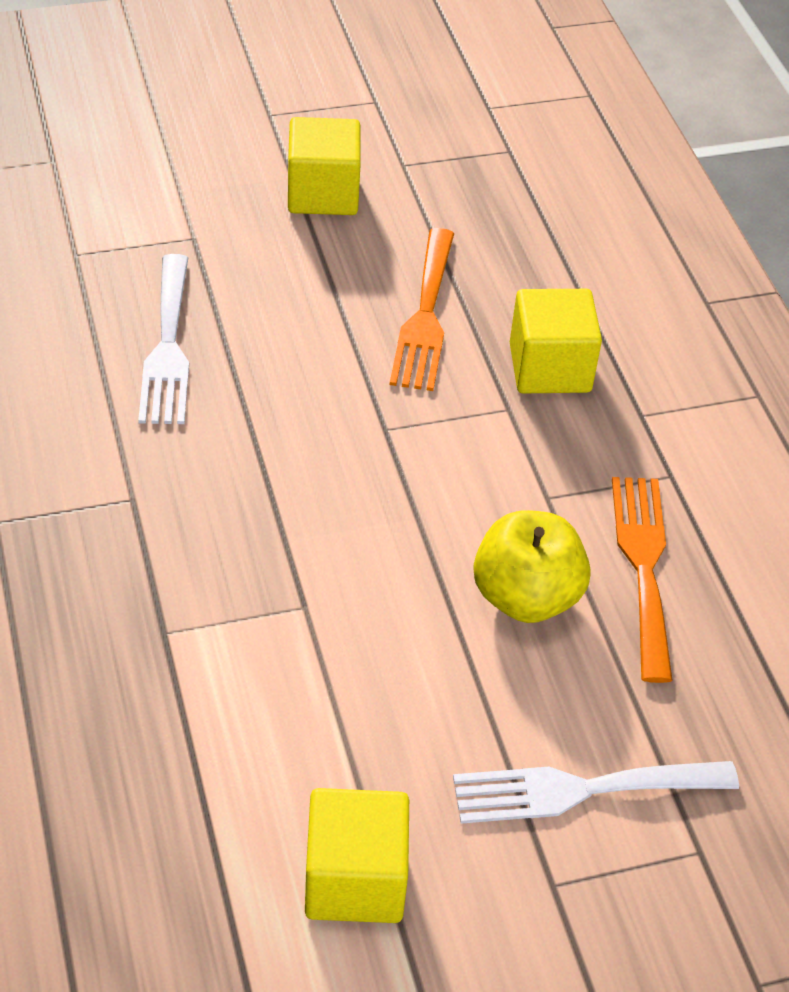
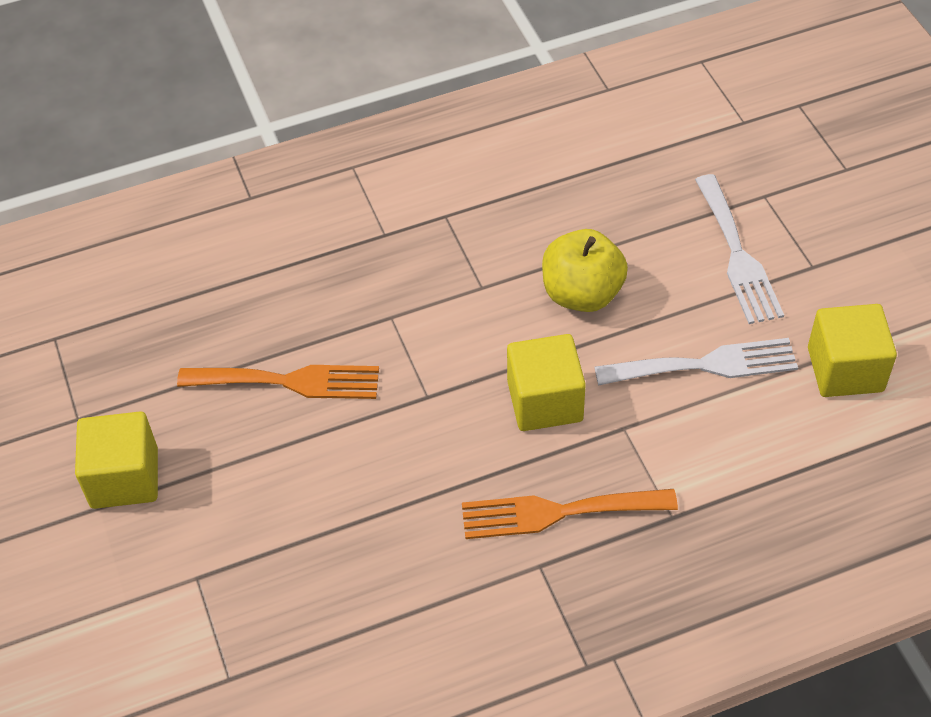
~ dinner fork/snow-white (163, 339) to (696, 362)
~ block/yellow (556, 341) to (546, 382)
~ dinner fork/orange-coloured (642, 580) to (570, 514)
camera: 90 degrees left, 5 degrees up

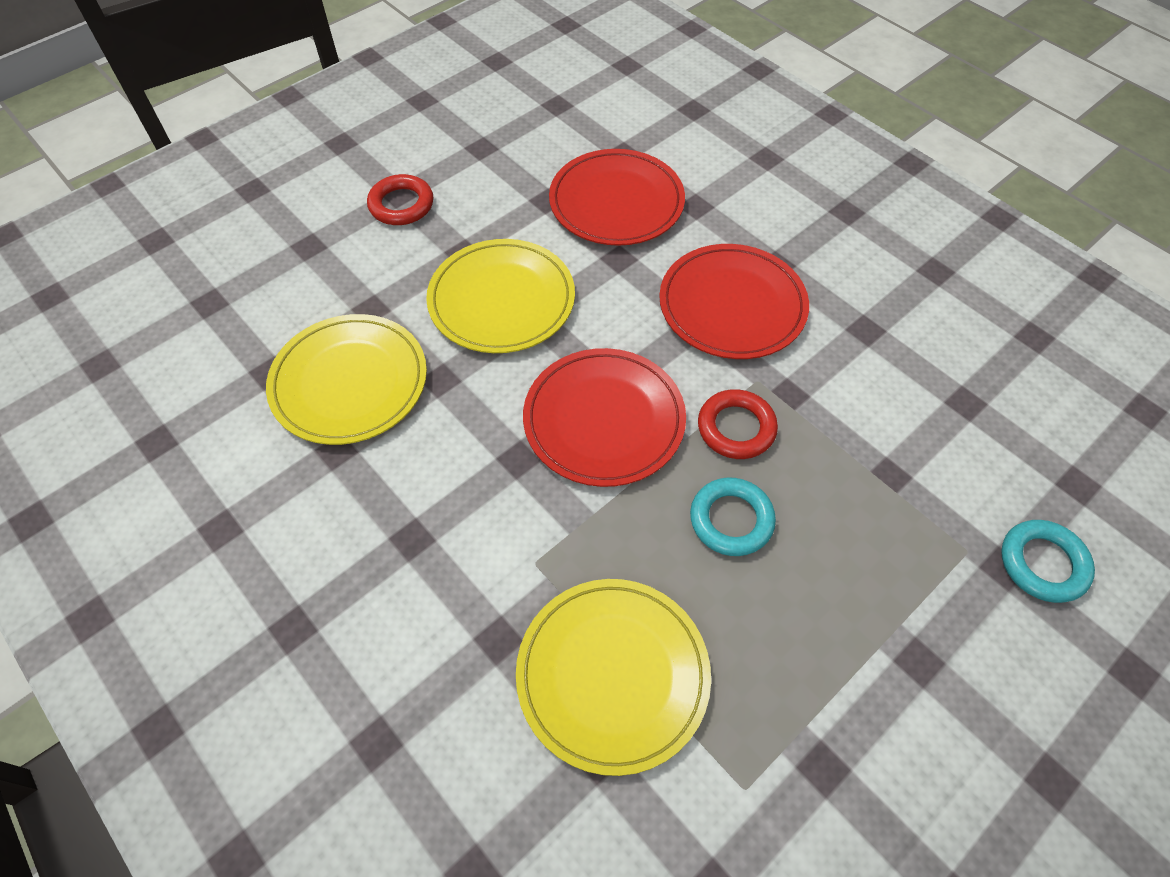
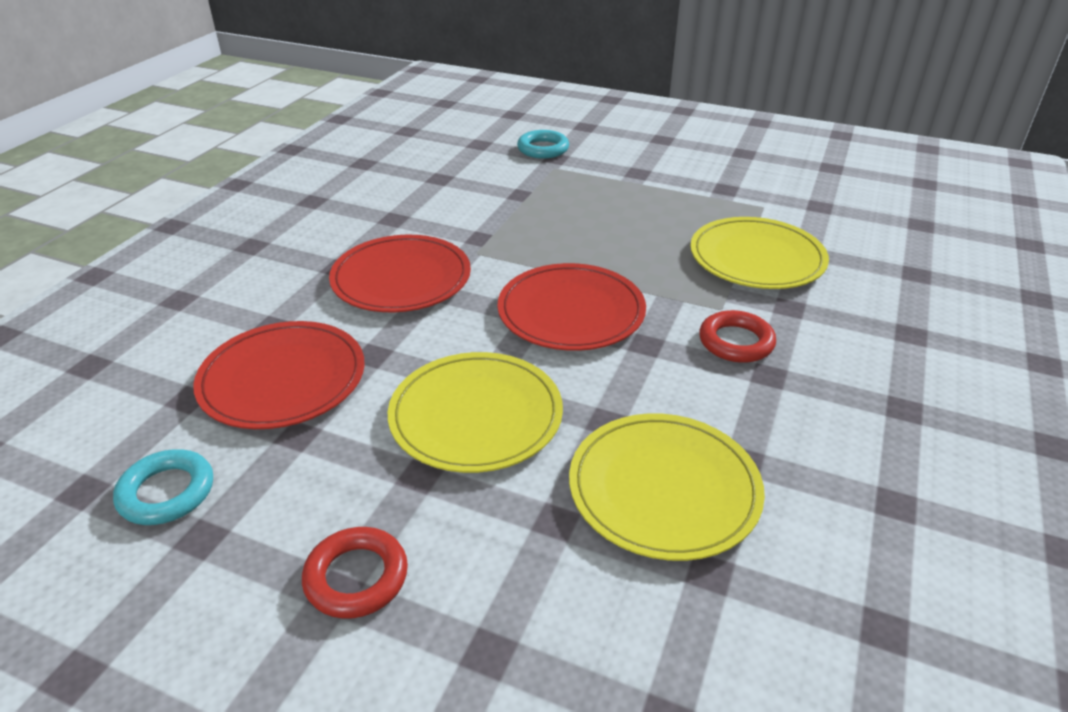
~ torus/red (738, 424) to (737, 336)
~ torus/teal (733, 516) to (163, 487)
camera: 115 degrees left, 20 degrees down

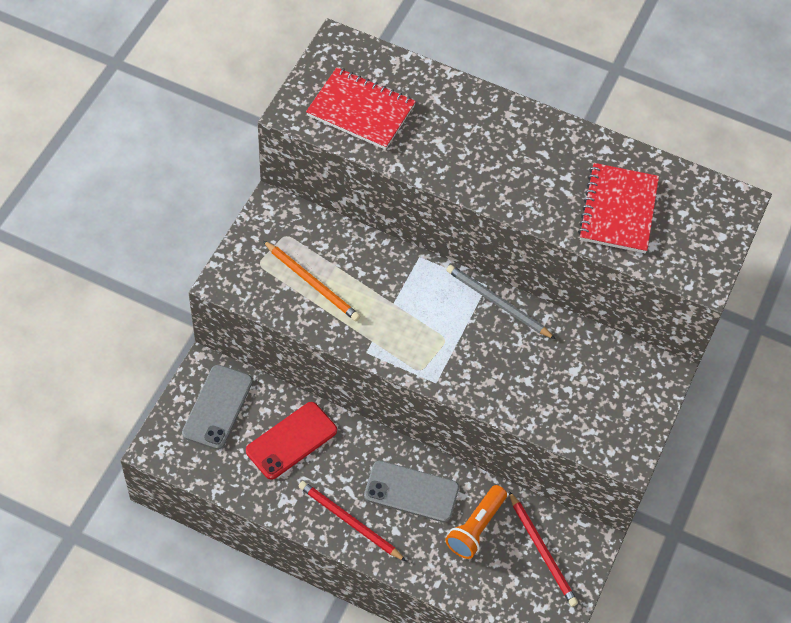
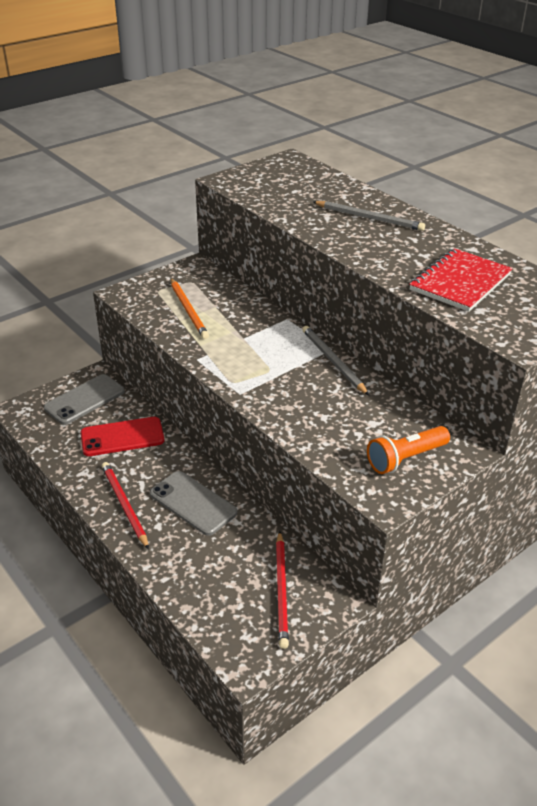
- exercise book/red (361, 108)
~ flashlight/orange-coloured (476, 522) to (408, 450)
+ pencil/grey (368, 216)
camera: 30 degrees right, 20 degrees down

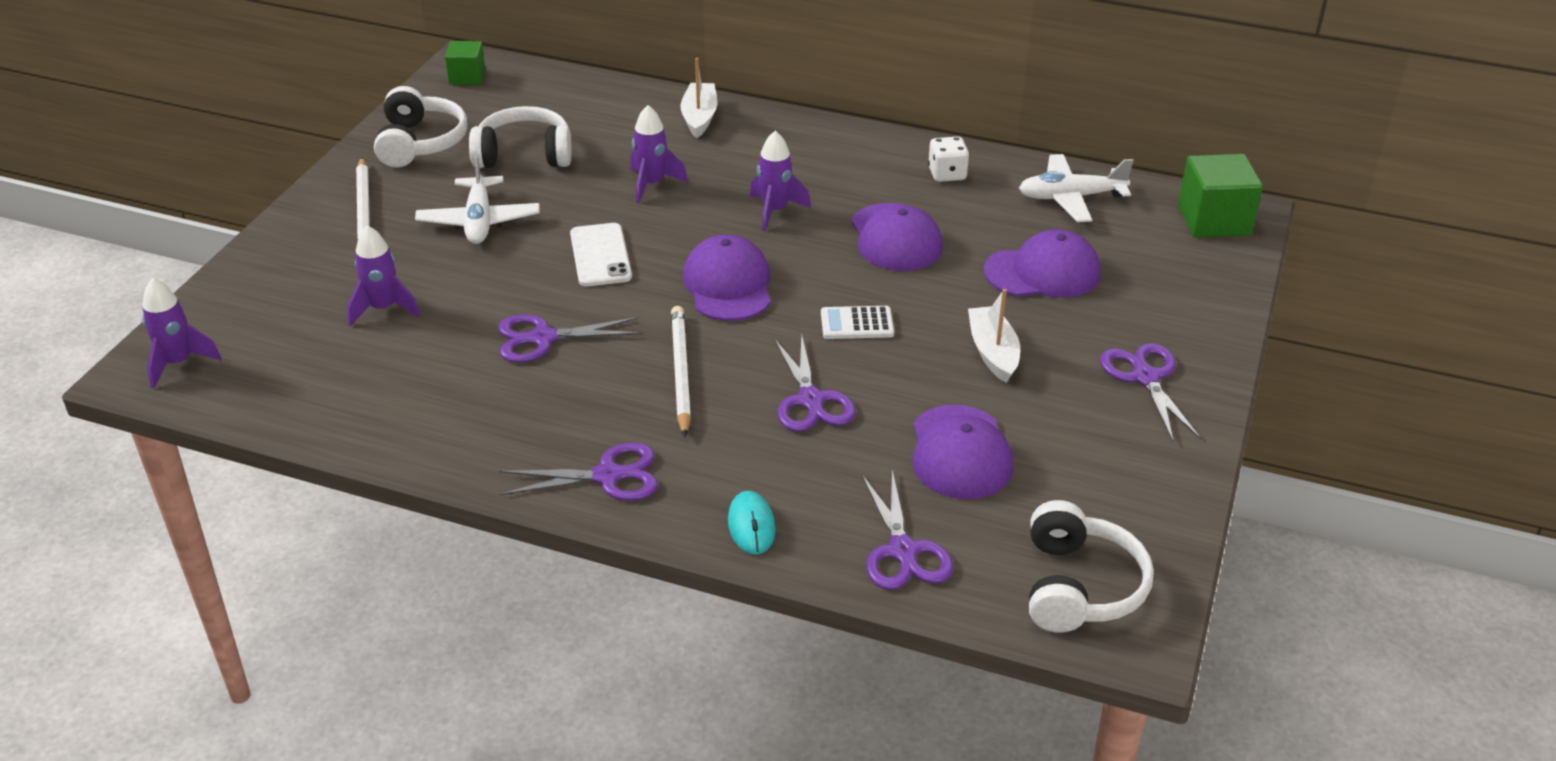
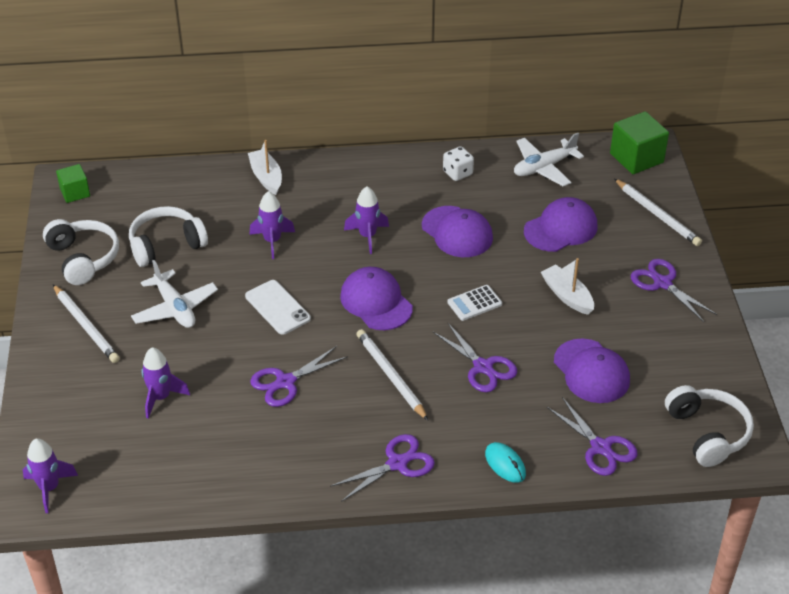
+ pencil/snow-white (658, 212)
camera: 25 degrees left, 5 degrees up

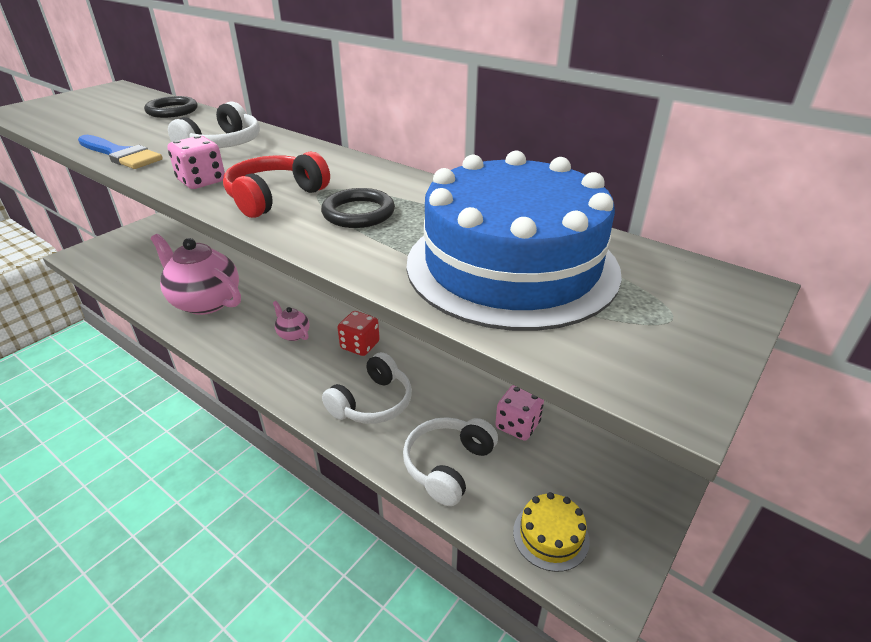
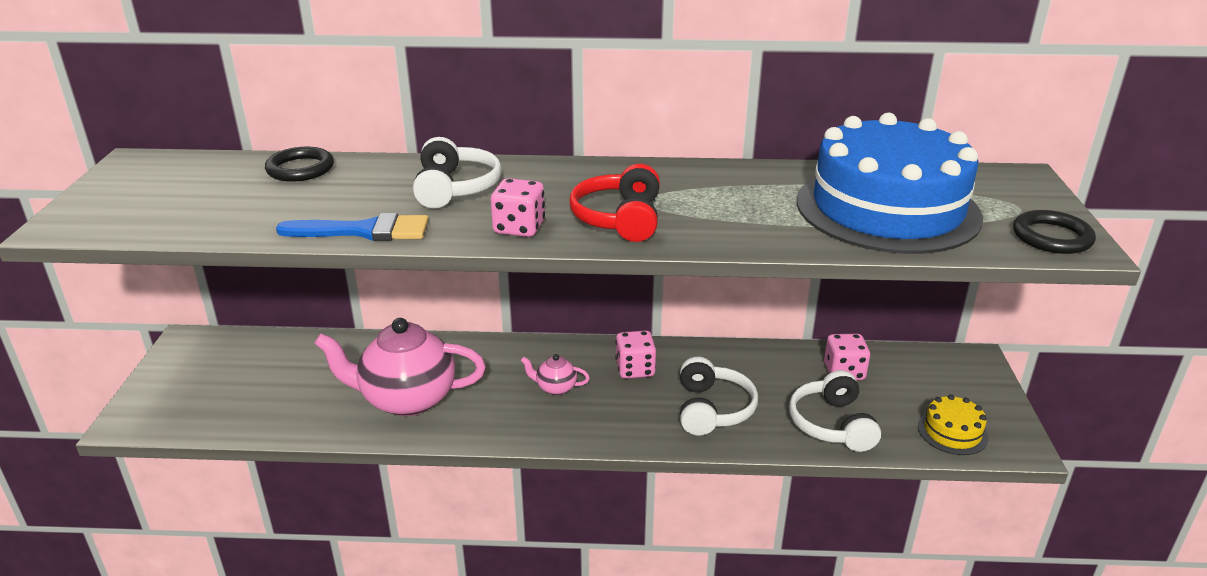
~ torus/ebony (358, 208) to (1054, 232)
~ dice/red (358, 333) to dice/rose-pink (635, 354)
camera: 35 degrees left, 5 degrees down

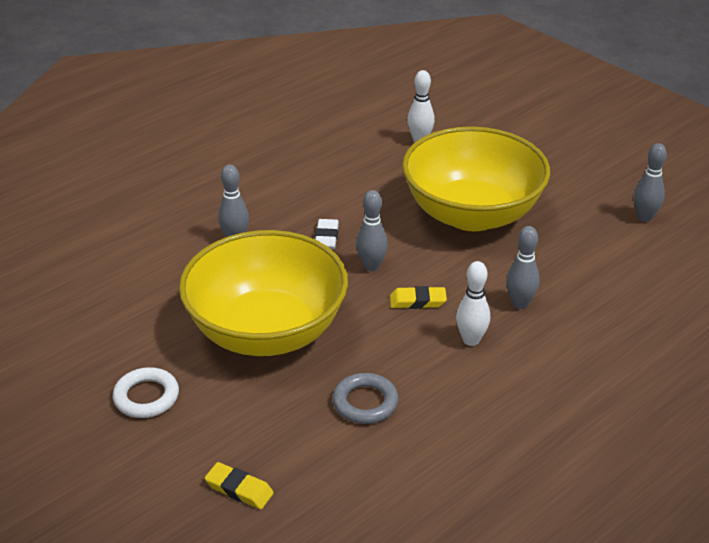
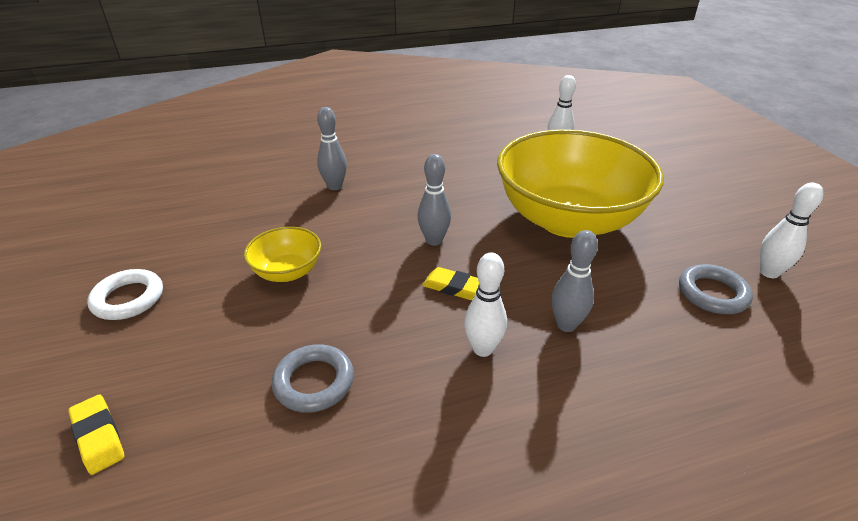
~ bowling pin/grey (650, 182) to bowling pin/snow-white (791, 230)
- eraser/snow-white (327, 234)
~ deep dish/yellow (263, 293) = (282, 254) x0.43
+ torus/grey (716, 289)
camera: 25 degrees right, 0 degrees up

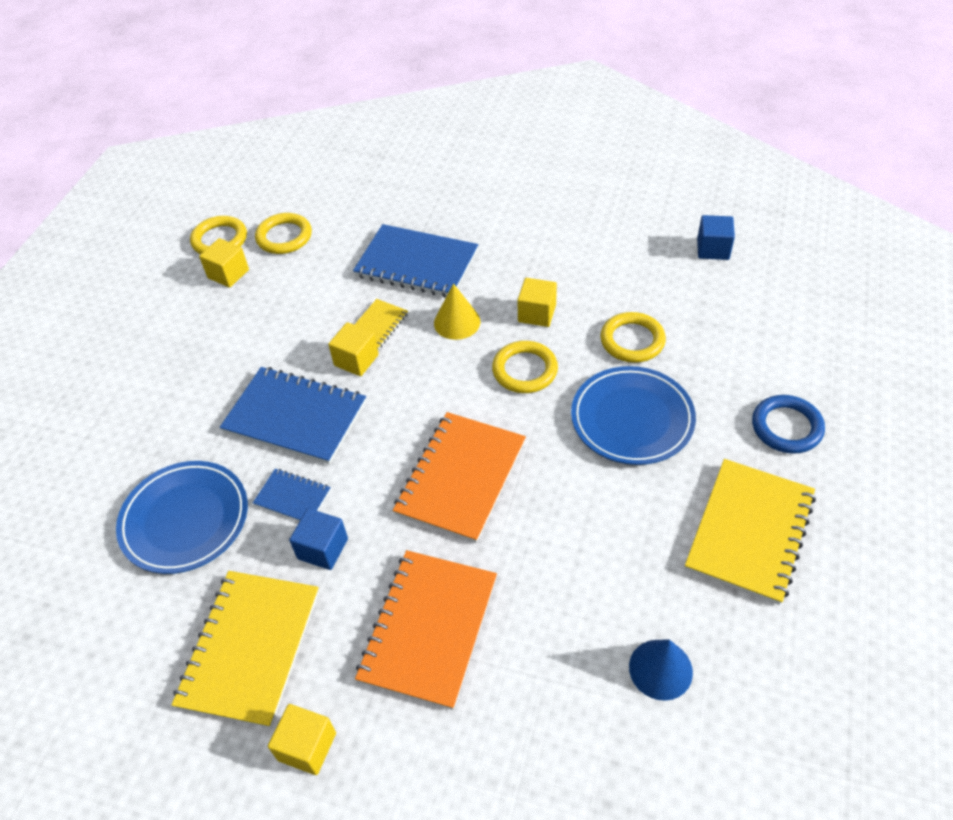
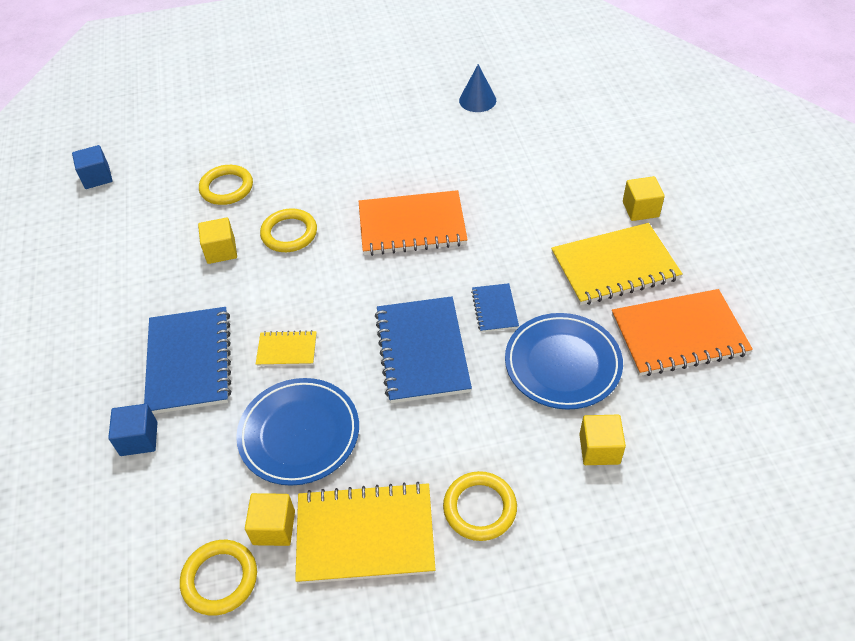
~ torus/yellow (283, 233) to (480, 506)
- solid cone/yellow (457, 312)
~ block/yellow (353, 349) to (602, 440)
~ dinner plate/royal blue (633, 415) to (297, 432)
- torus/royal blue (788, 424)
~ exercise book/yellow (750, 532) to (365, 533)
~ block/royal blue (318, 539) to (132, 430)
~ exercise book/orange-coloured (426, 630) to (682, 332)
camera: 120 degrees left, 0 degrees up

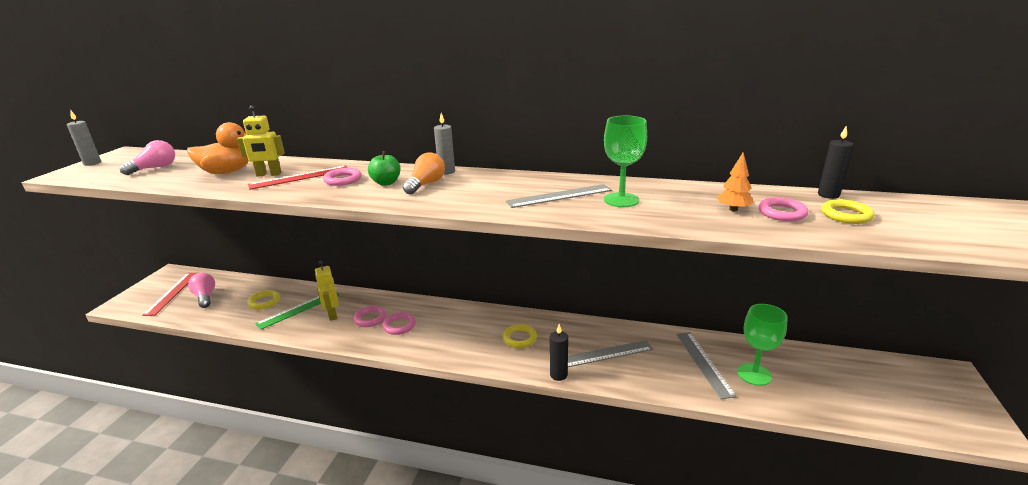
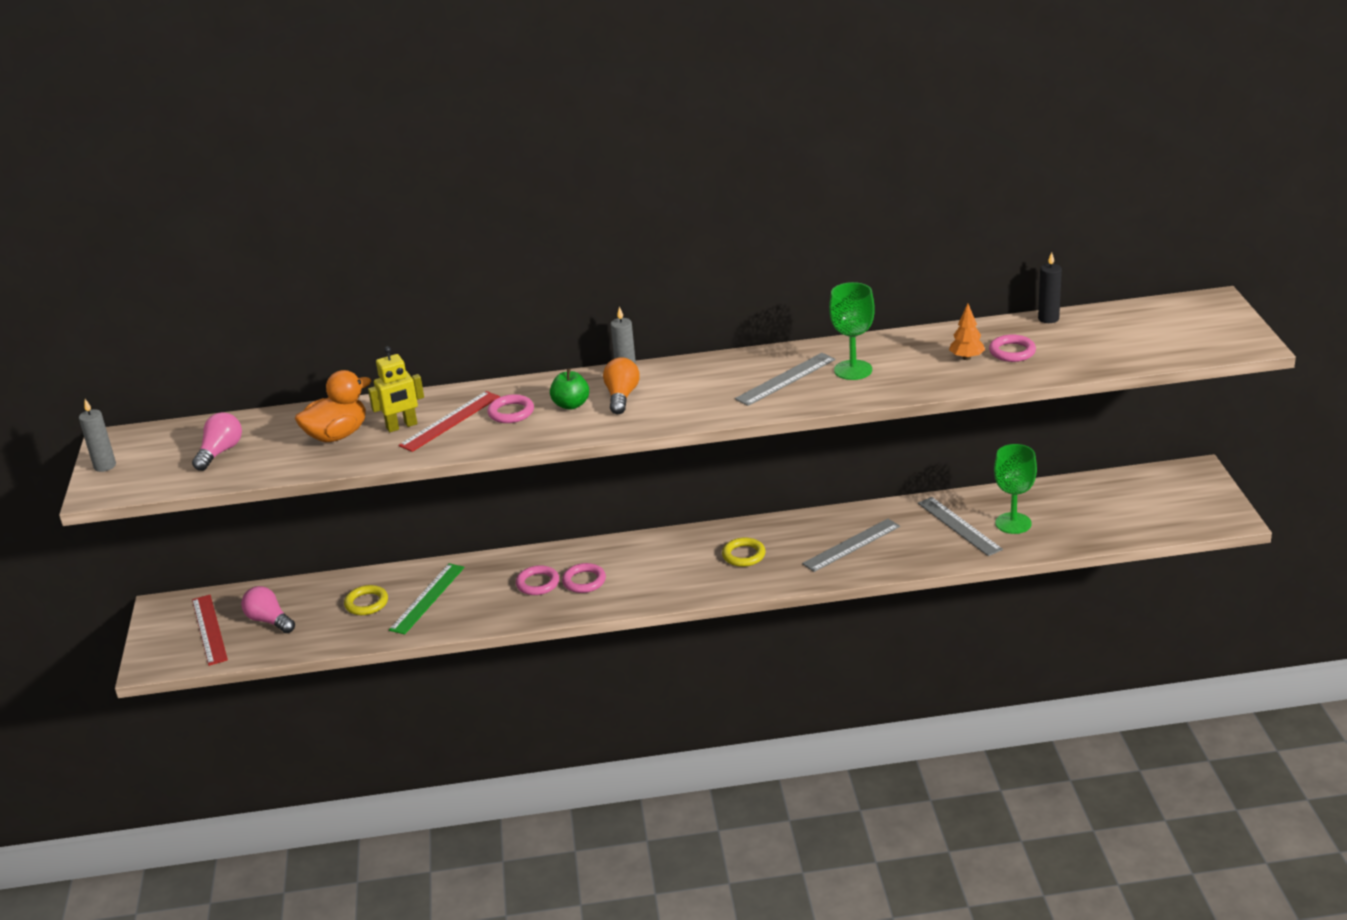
- torus/yellow (848, 211)
- robot figure/yellow (327, 291)
- wax candle/ebony (559, 352)
camera: 20 degrees left, 5 degrees up

